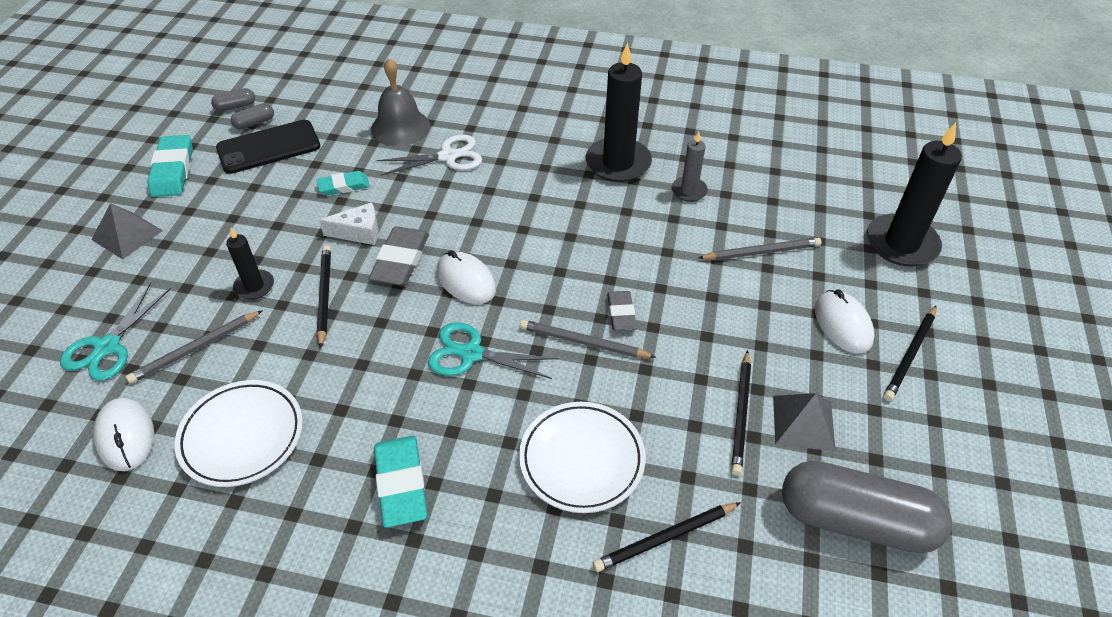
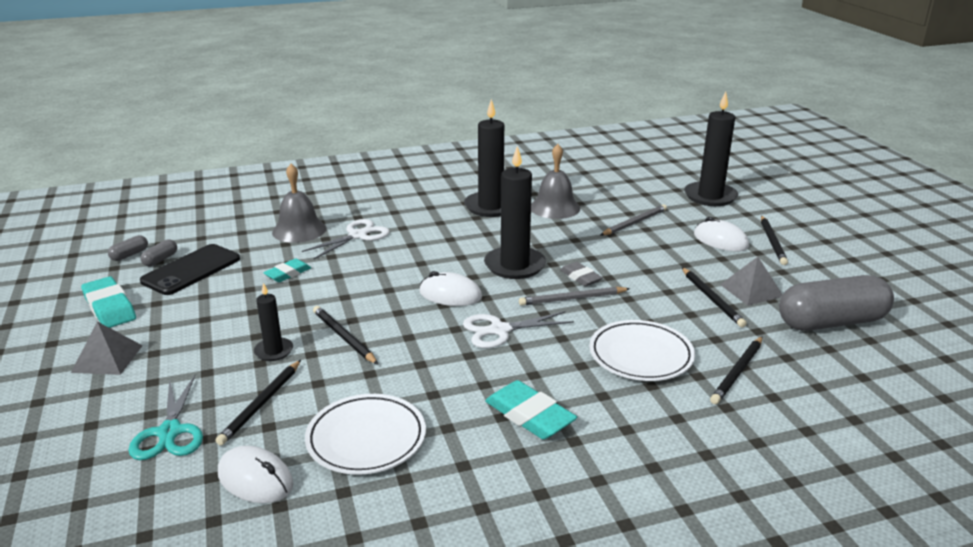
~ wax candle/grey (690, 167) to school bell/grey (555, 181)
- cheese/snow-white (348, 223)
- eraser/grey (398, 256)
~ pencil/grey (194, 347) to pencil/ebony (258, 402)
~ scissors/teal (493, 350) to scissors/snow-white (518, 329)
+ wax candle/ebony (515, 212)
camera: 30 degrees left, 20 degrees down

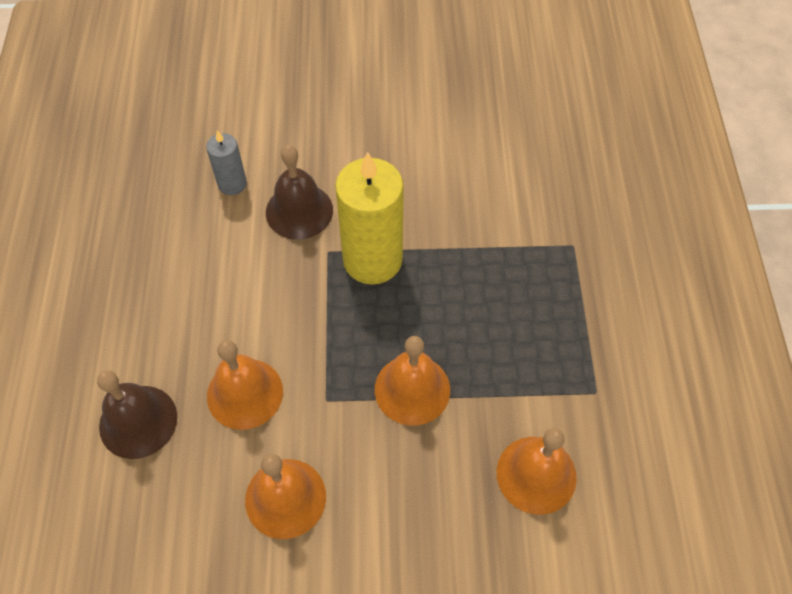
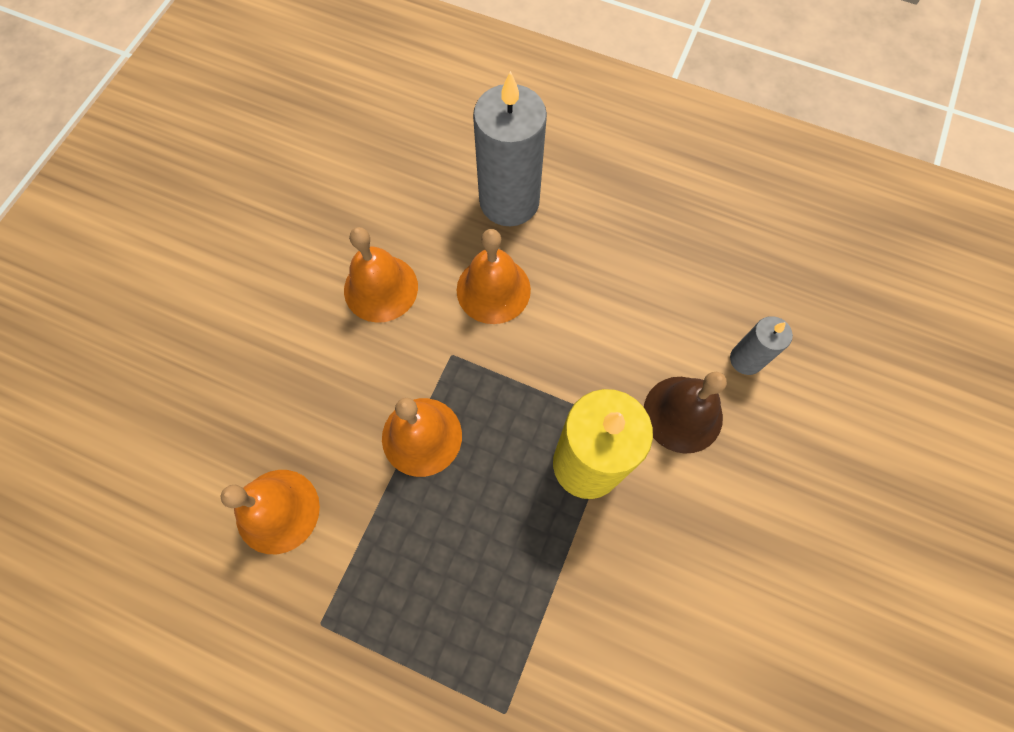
~ school bell/russet (137, 414) to wax candle/grey (510, 148)
camera: 115 degrees right, 10 degrees up

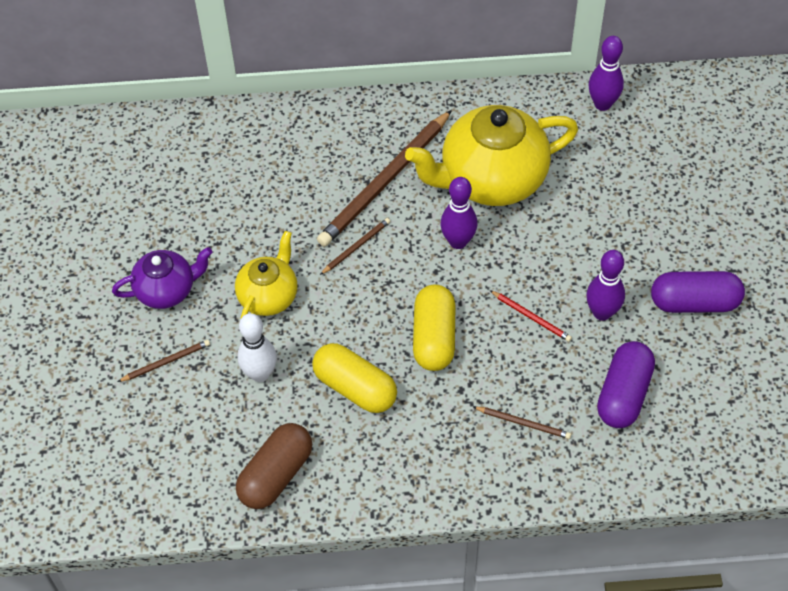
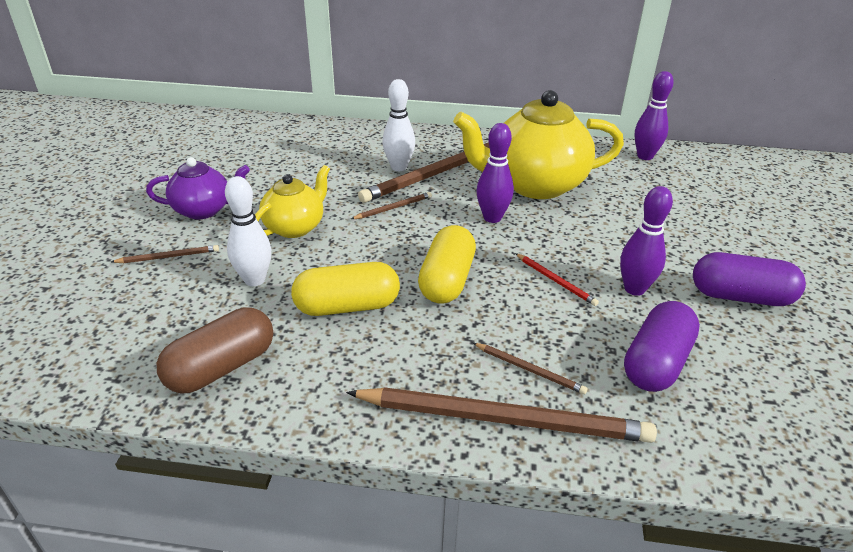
~ pill shape/yellow (354, 378) = (345, 289) 60 degrees counterclockwise
+ bowling pin/snow-white (398, 125)
+ pencil/russet (501, 415)
camera: 10 degrees right, 20 degrees down

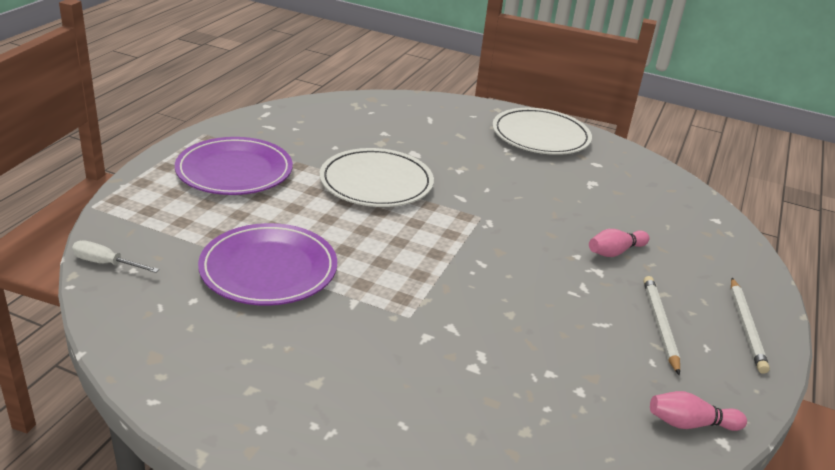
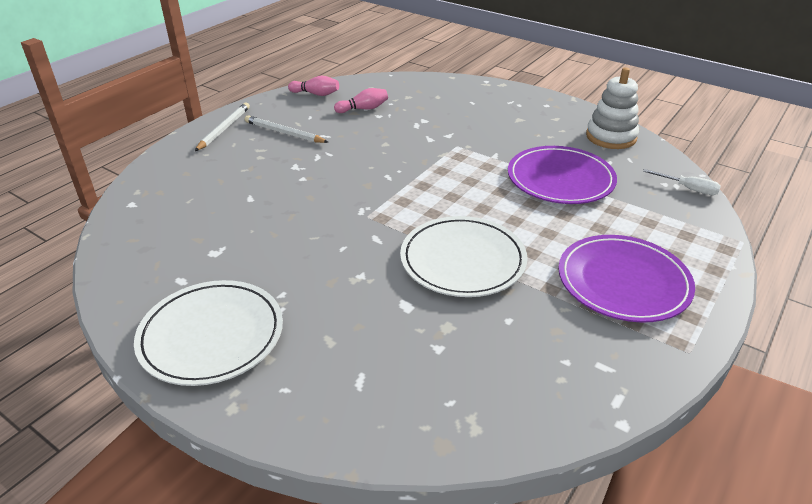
~ bowling pin/rose-pink (619, 243) to (361, 100)
~ pencil/snow-white (661, 326) = (286, 129) 105 degrees clockwise
+ ring stacker/snow-white (612, 108)
camera: 165 degrees left, 5 degrees up

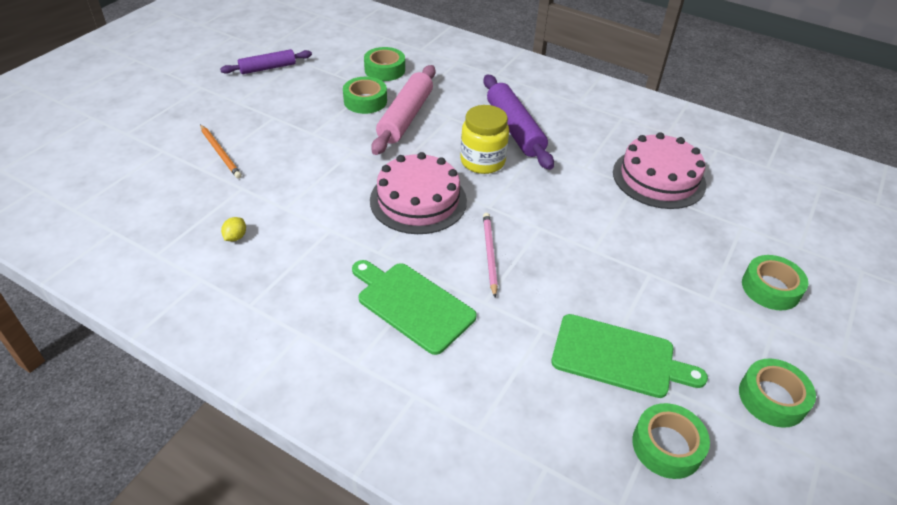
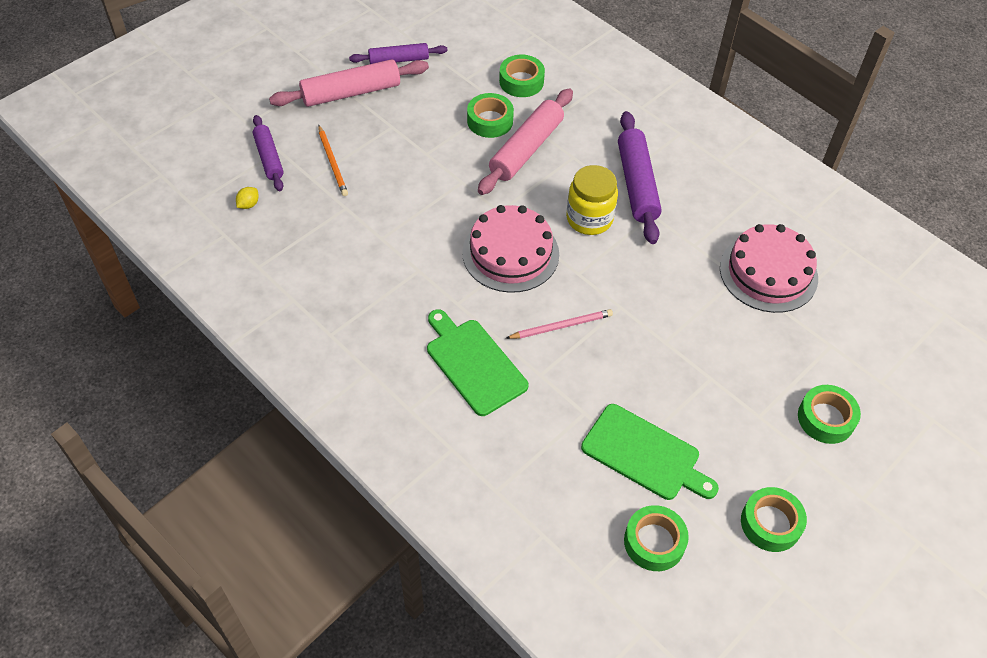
~ pencil/rose-pink (490, 255) = (559, 324) 60 degrees clockwise
~ lemon/yellow (233, 229) to (247, 198)
+ rolling pin/rose-pink (349, 83)
+ rolling pin/violet (268, 153)
camera: 15 degrees right, 10 degrees up

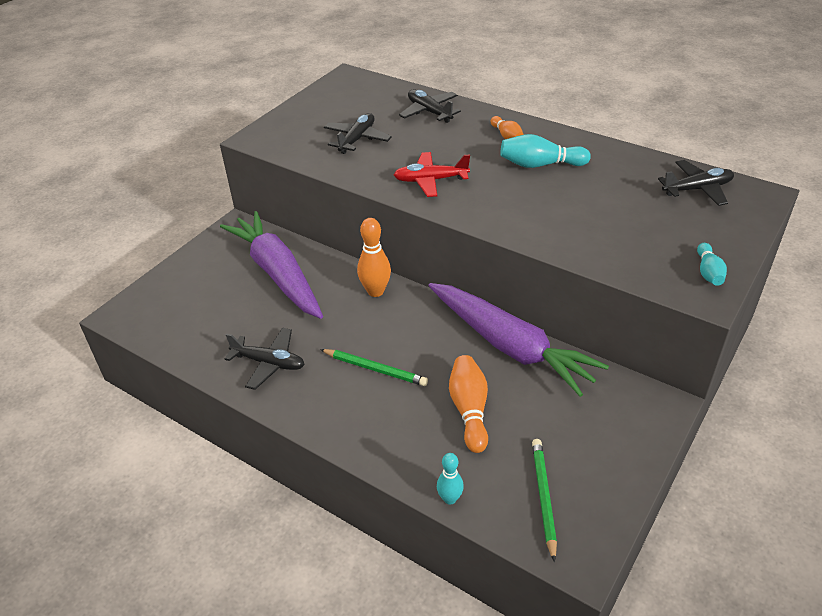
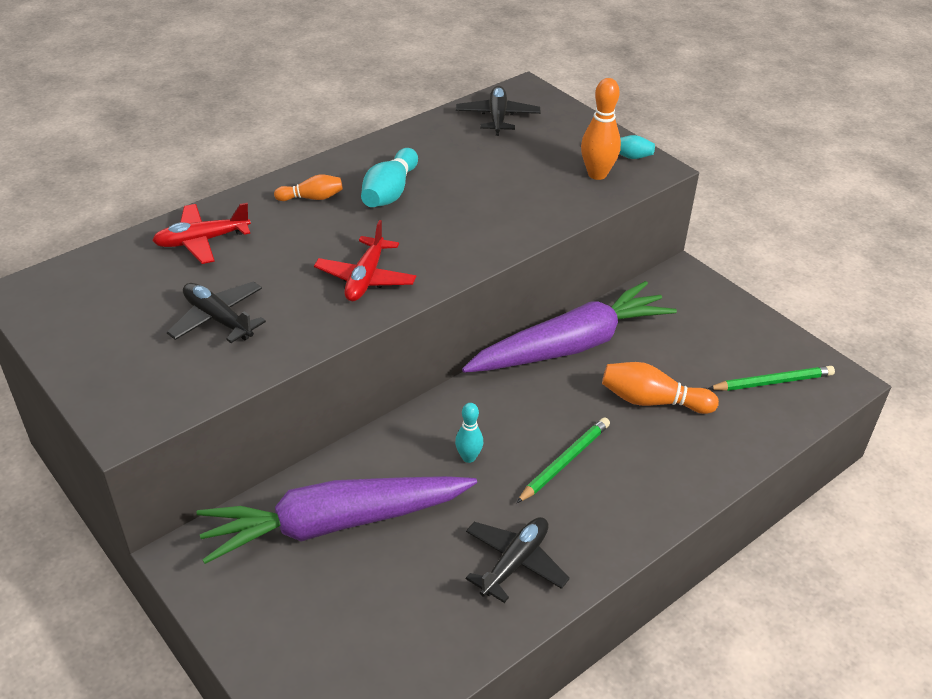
~ aeroplane/ebony (430, 106) to aeroplane/red (201, 233)
~ bowling pin/orange-coloured (374, 257) to (601, 129)
~ pencil/green (544, 500) = (771, 378) 150 degrees clockwise
~ bowling pin/teal (450, 479) to (469, 433)
camera: 75 degrees left, 0 degrees up

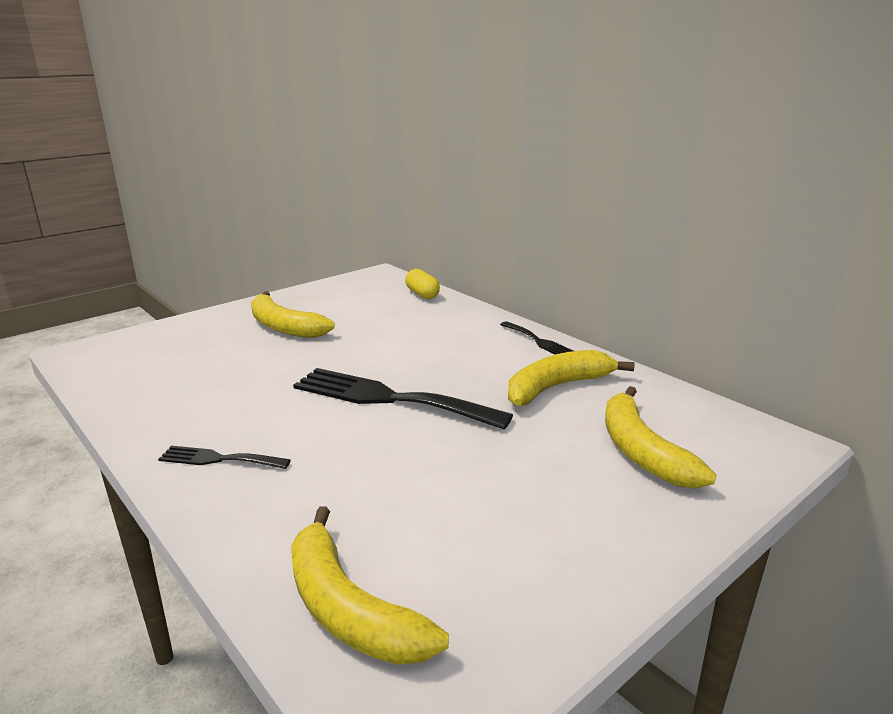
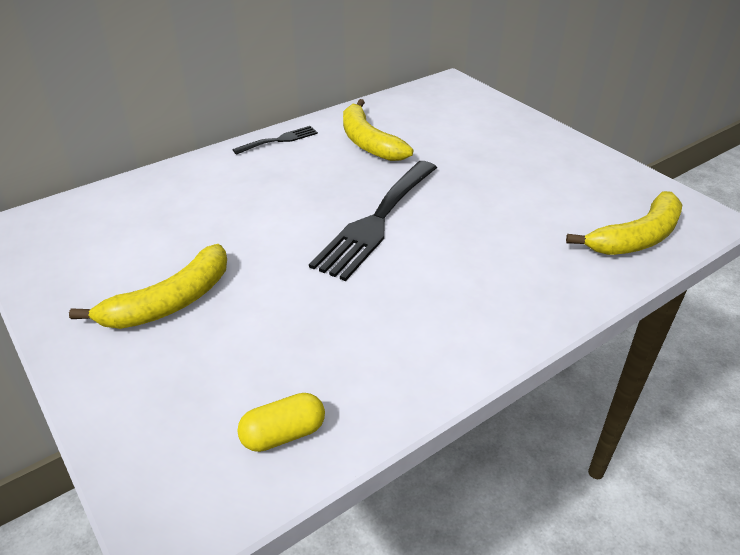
~ pill shape/yellow (422, 284) to (281, 422)
- banana/yellow (660, 437)
- dinner fork/ebony (224, 457)
camera: 85 degrees left, 15 degrees up

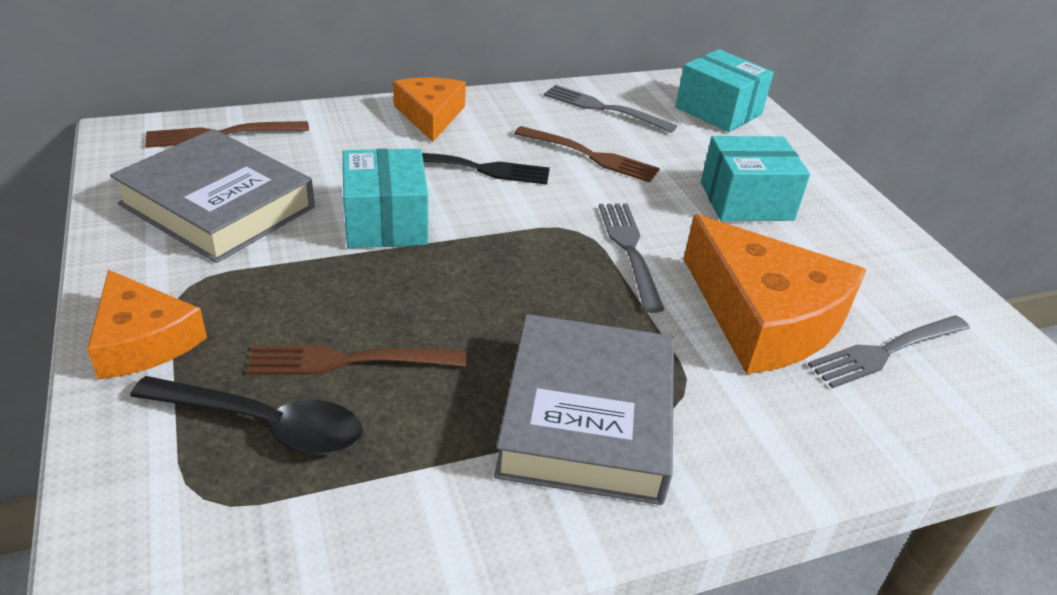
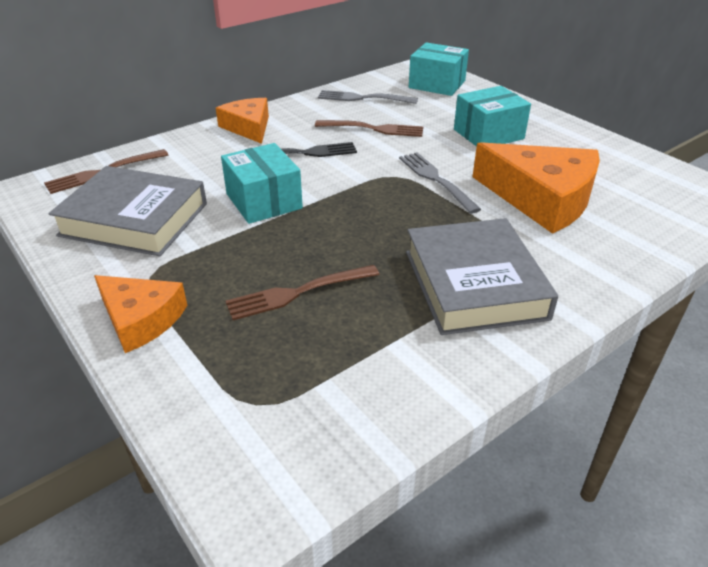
- dinner fork/grey (888, 351)
- spoon/ebony (246, 415)
camera: 15 degrees left, 0 degrees up

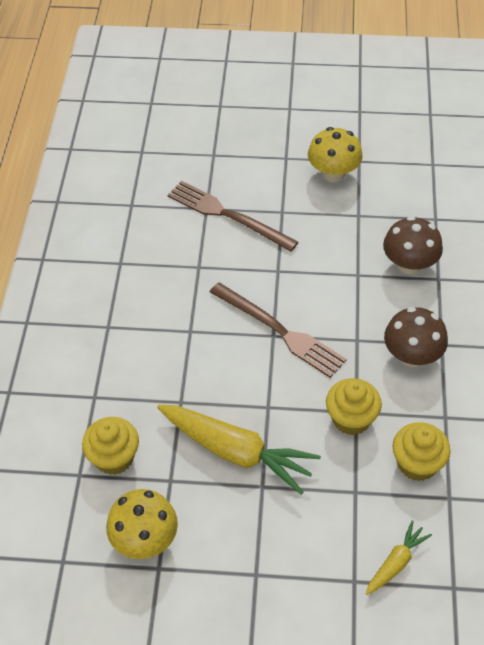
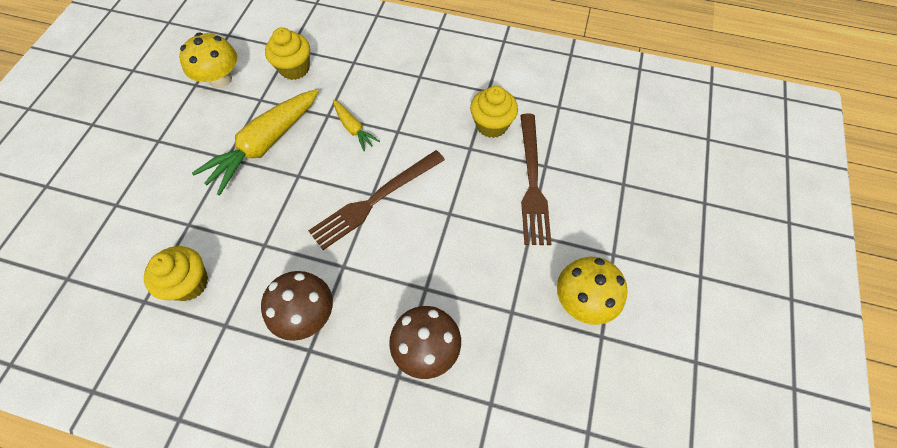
~ dinner fork/russet (233, 216) = (535, 179) 135 degrees clockwise
~ muffin/yellow (354, 406) to (494, 112)
~ carrot/yellow (399, 557) to (356, 125)
camera: 100 degrees right, 10 degrees up

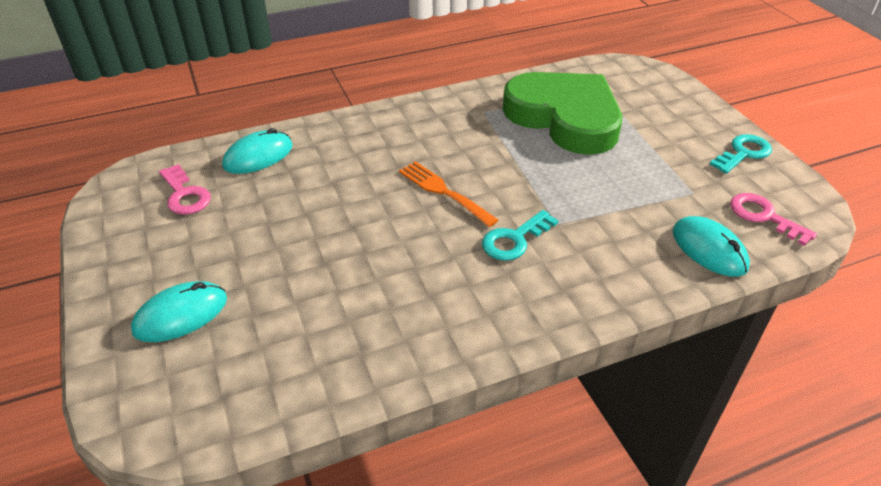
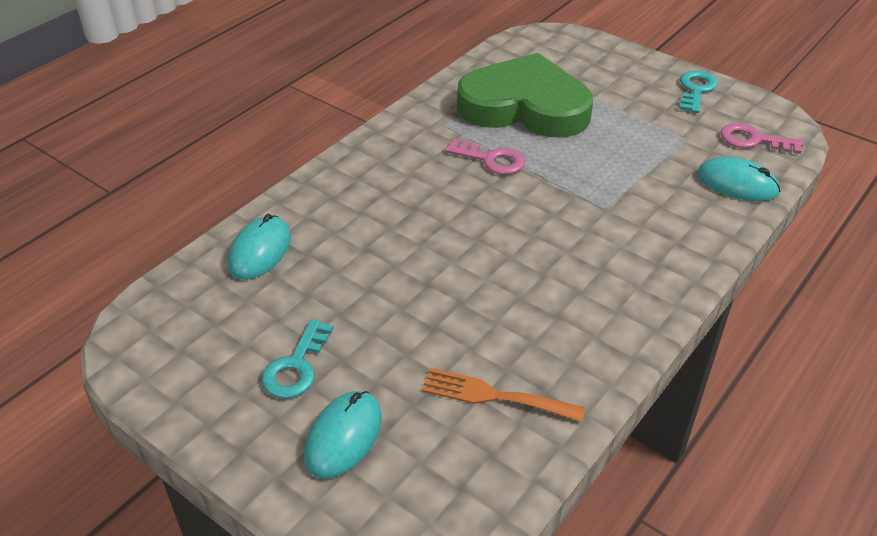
~ dinner fork/orange-coloured (448, 194) to (503, 395)
~ latchkey/rose-pink (185, 189) to (485, 156)
~ latchkey/teal (520, 235) to (297, 358)
camera: 30 degrees left, 0 degrees up

